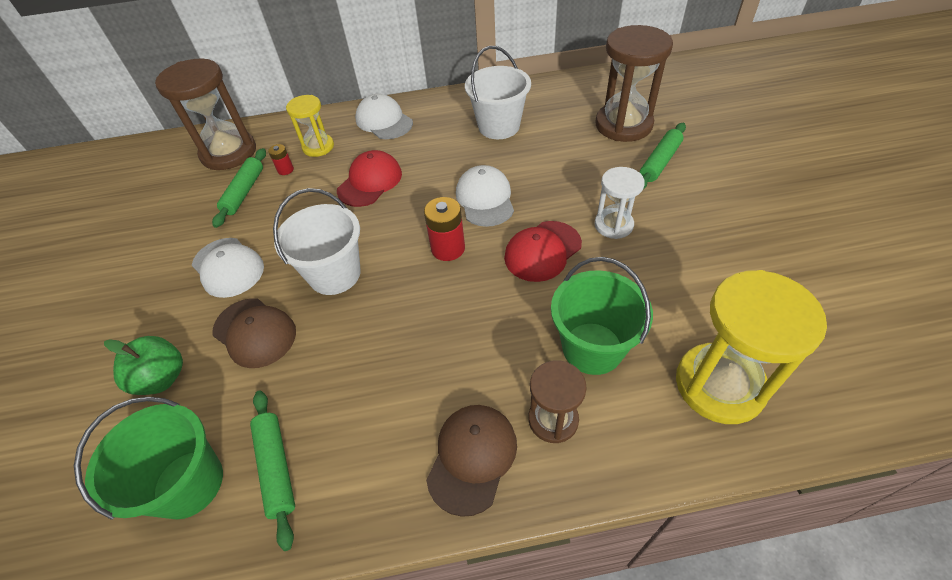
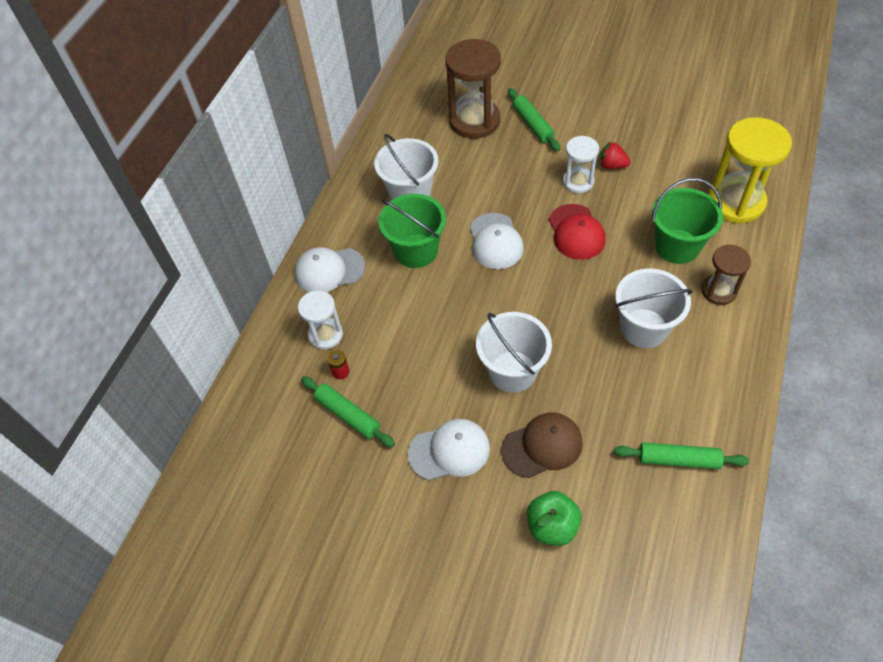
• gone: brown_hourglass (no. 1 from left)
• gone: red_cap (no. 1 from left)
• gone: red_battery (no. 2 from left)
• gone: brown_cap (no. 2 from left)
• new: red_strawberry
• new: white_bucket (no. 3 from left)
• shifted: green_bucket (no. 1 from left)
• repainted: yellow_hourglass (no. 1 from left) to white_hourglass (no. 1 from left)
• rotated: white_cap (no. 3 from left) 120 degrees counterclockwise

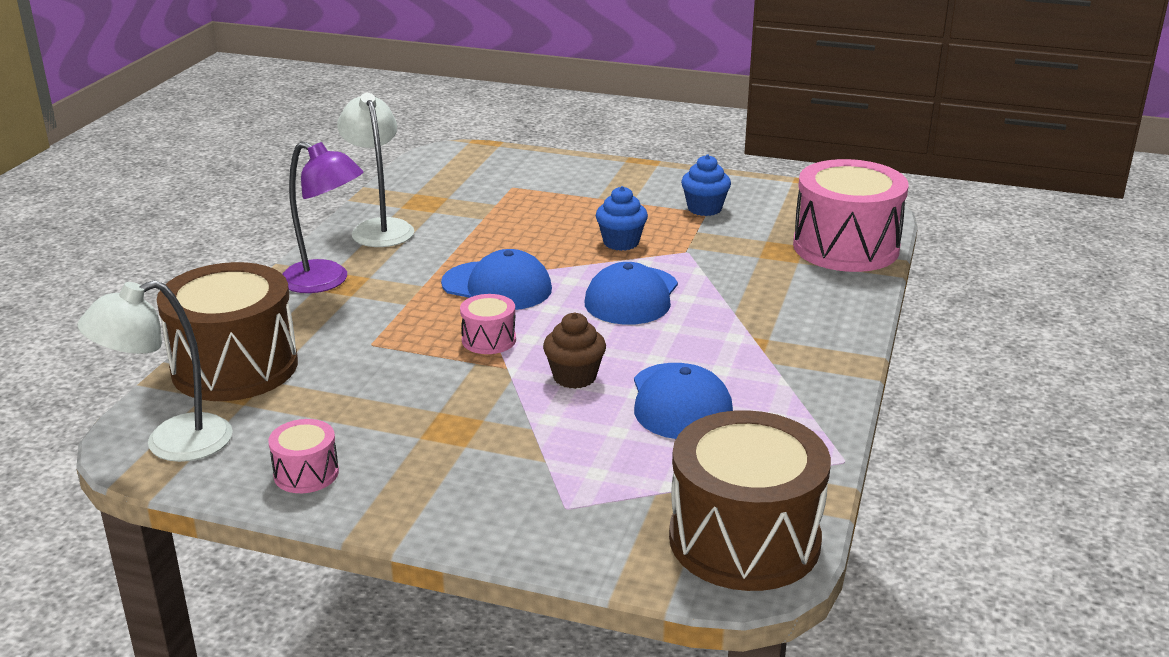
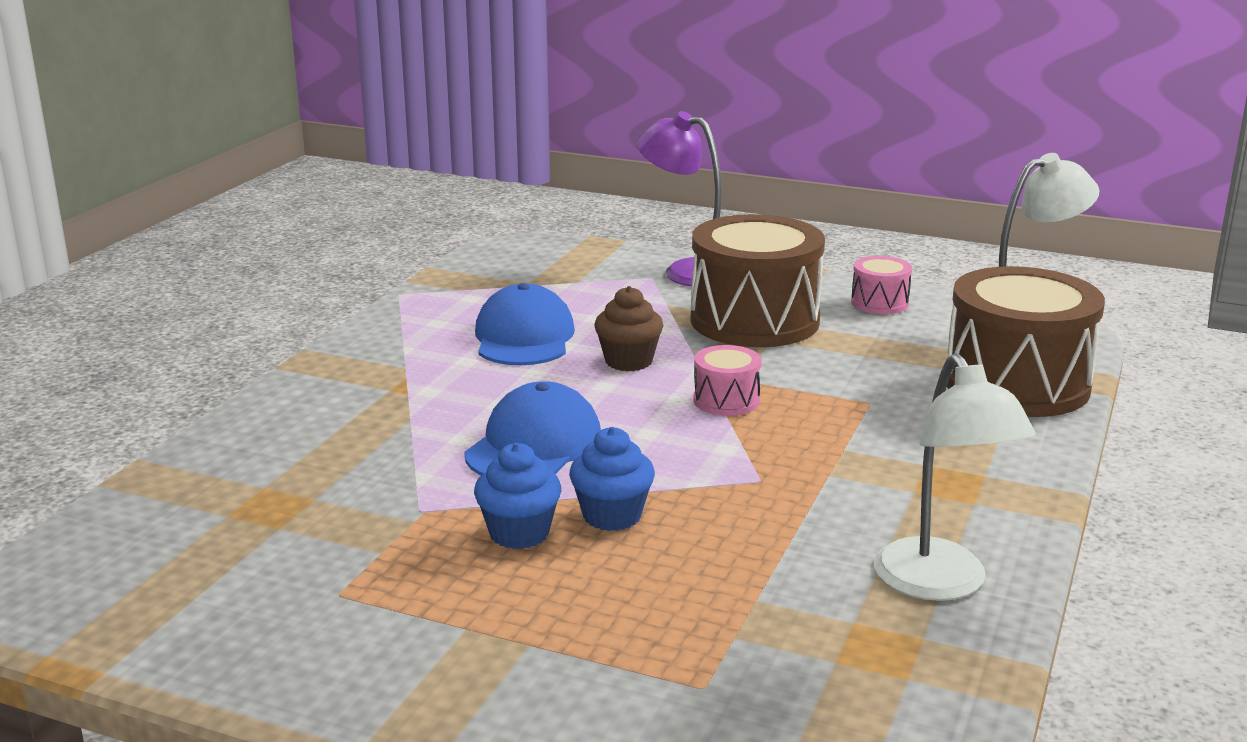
• gone: blue_cap (no. 1 from left)
• gone: pink_drum (no. 3 from left)
• shifted: purple_lamp
• shifted: brown_drum (no. 2 from left in the first image) to brown_drum (no. 1 from left)
• shifted: blue_cupcake (no. 2 from left)

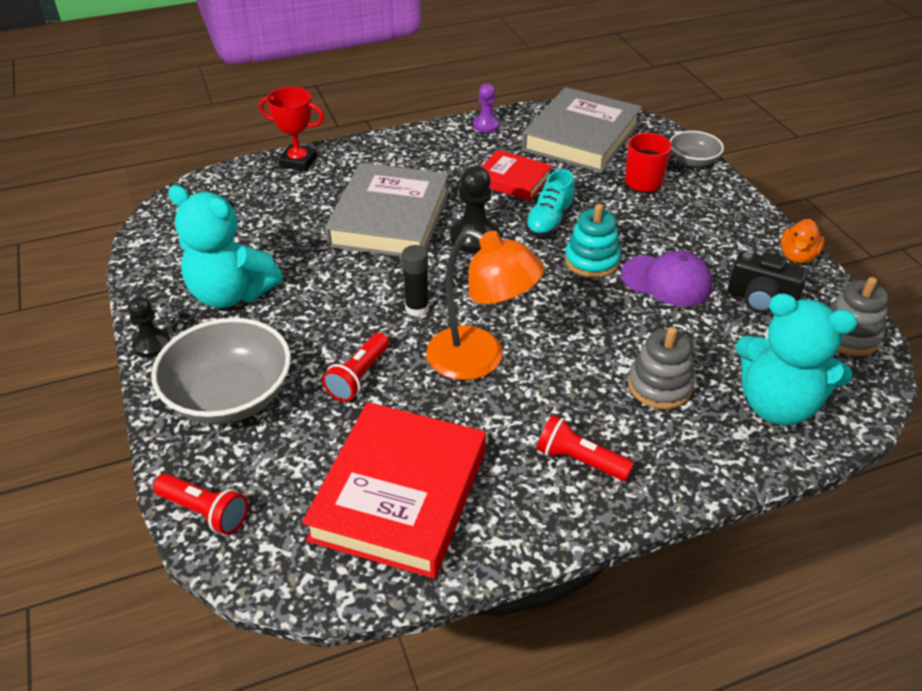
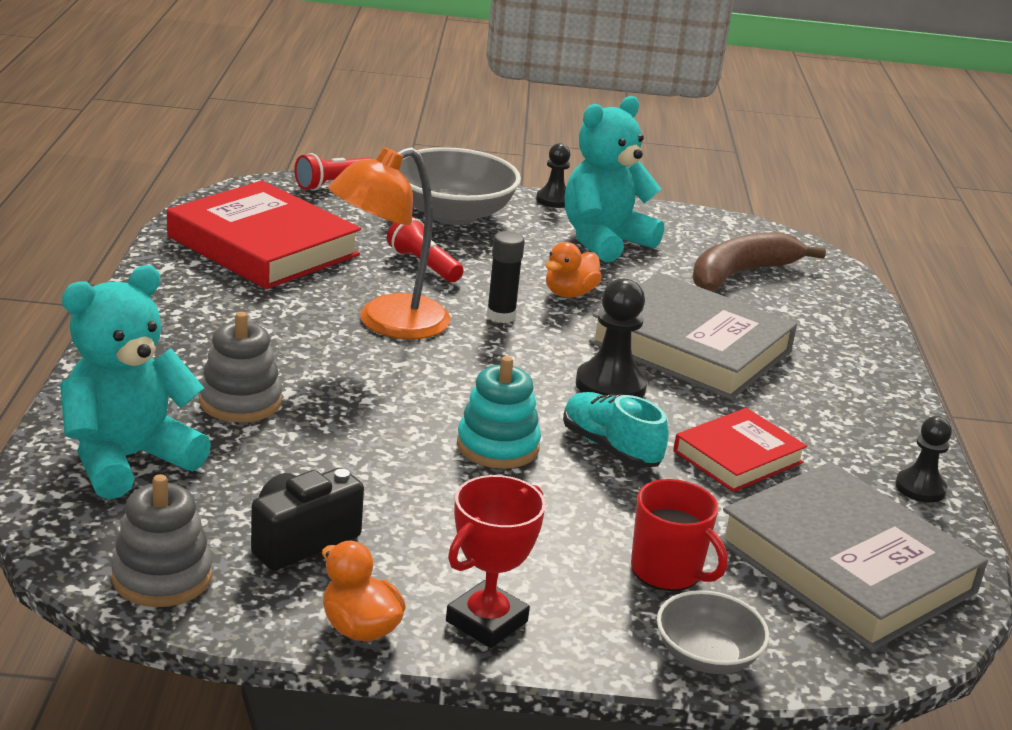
• gone: red_flashlight (no. 3 from left)
• gone: purple_cap
• new: orange_duck (no. 2 from left)
• new: brown_banana
• shifted: red_trophy
• repainted: purple_pawn to black_pawn (no. 3 from left)

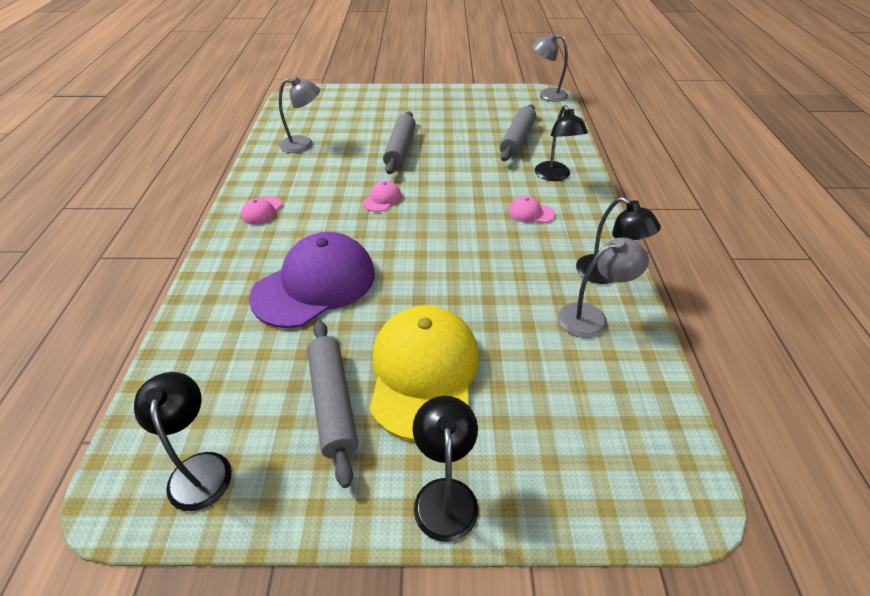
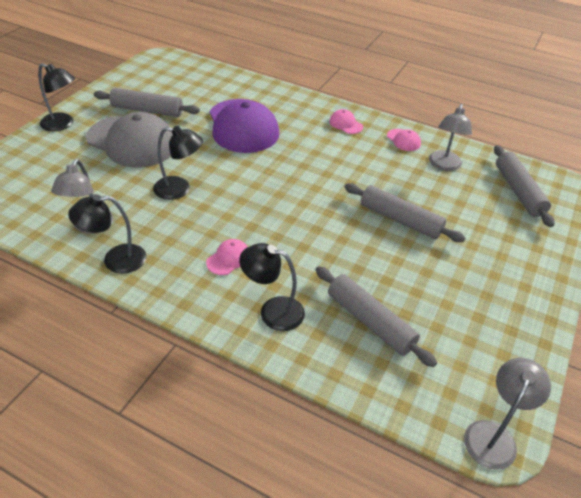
• new: grey_rolling_pin (no. 4 from left)
• shifted: black_lamp (no. 1 from left in the first image) to black_lamp (no. 3 from left)
• shifted: pink_cap (no. 2 from left in the first image) to pink_cap (no. 3 from left)
• repainted: yellow_cap to grey_cap

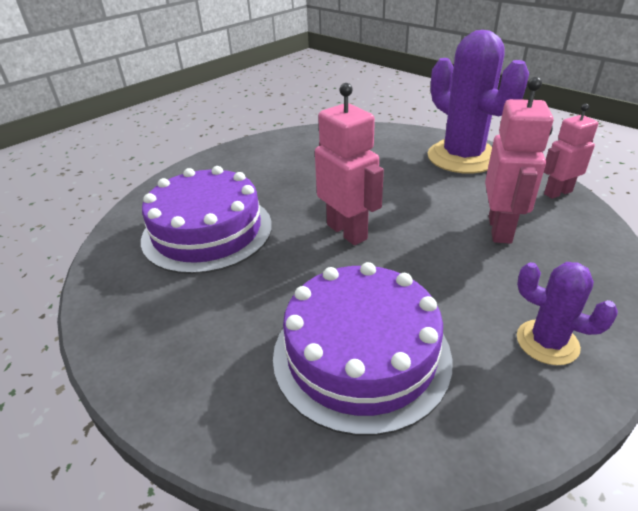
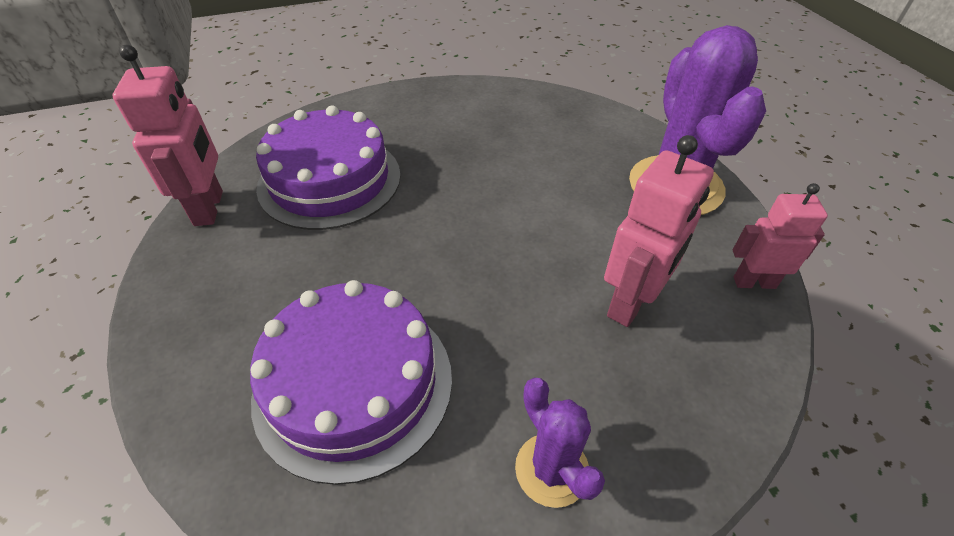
• shifted: pink_robot (no. 1 from left)

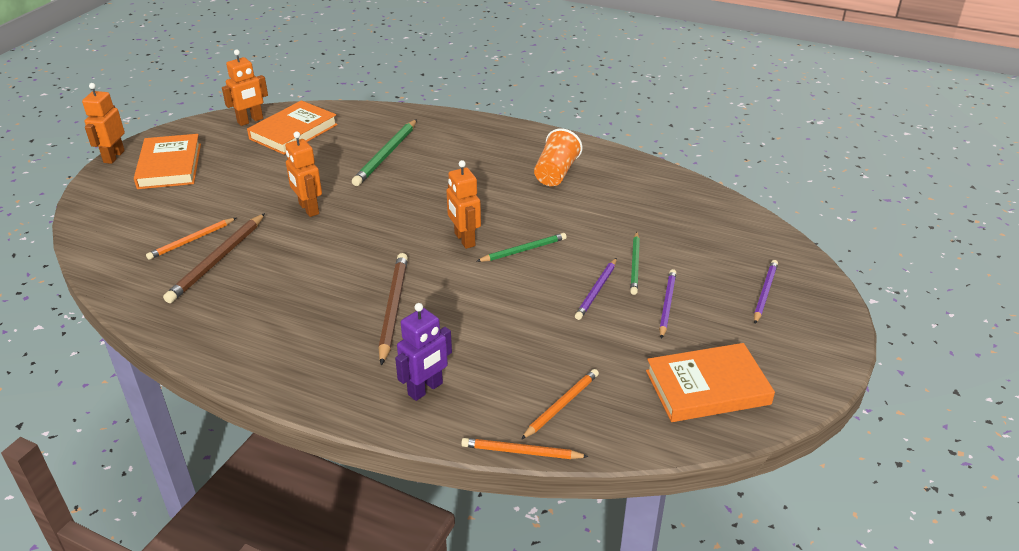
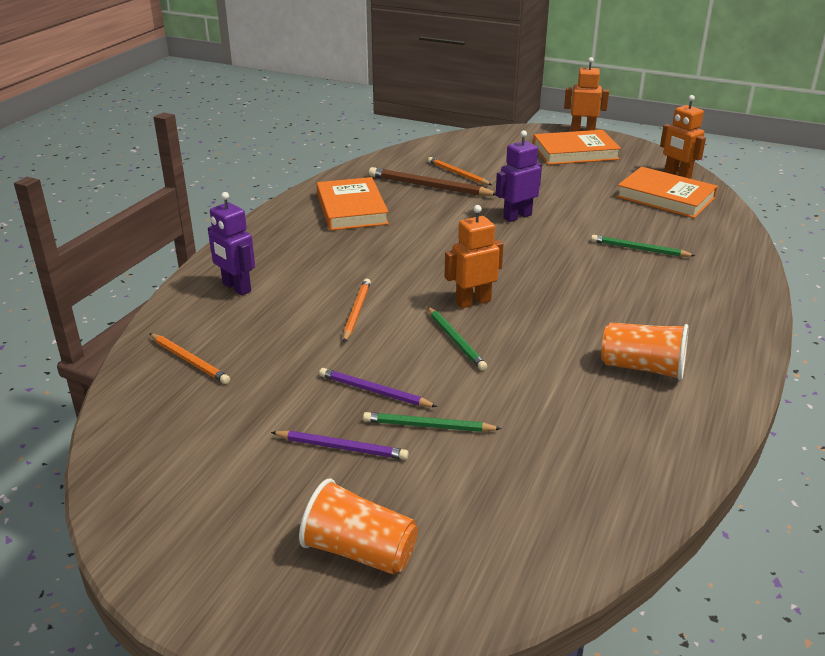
• gone: brown_pencil (no. 2 from left)
• shifted: orange_pencil (no. 2 from left)
• shifted: orange_book (no. 3 from left in the first image) to orange_book (no. 1 from left)
• swapped: purple_pencil (no. 3 from left) to orange_cup (no. 1 from left)
• repainted: orange_robot (no. 3 from left) to purple_robot (no. 2 from left)
• scaled: green_pencil (no. 1 from left in the first image) x0.65

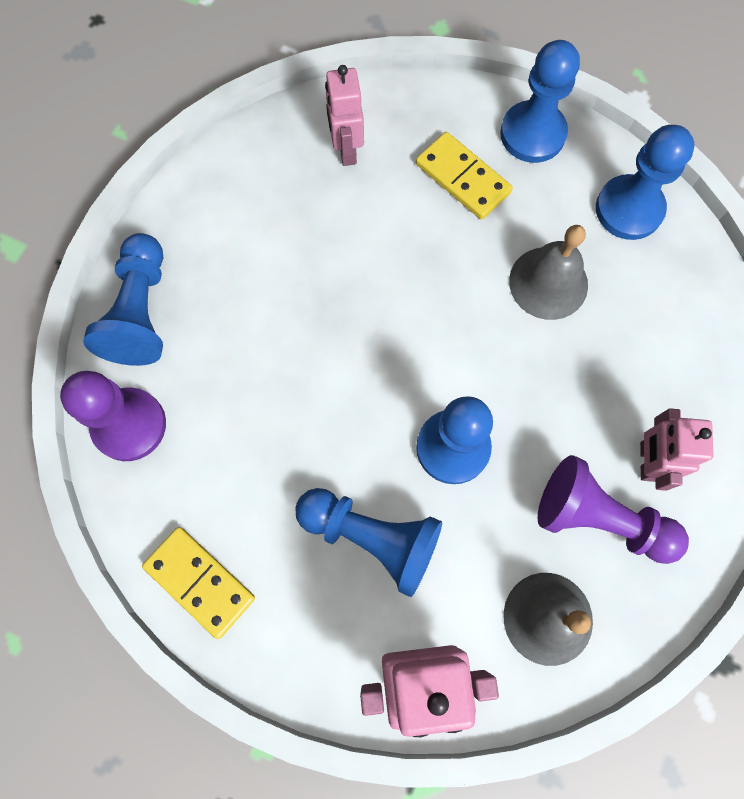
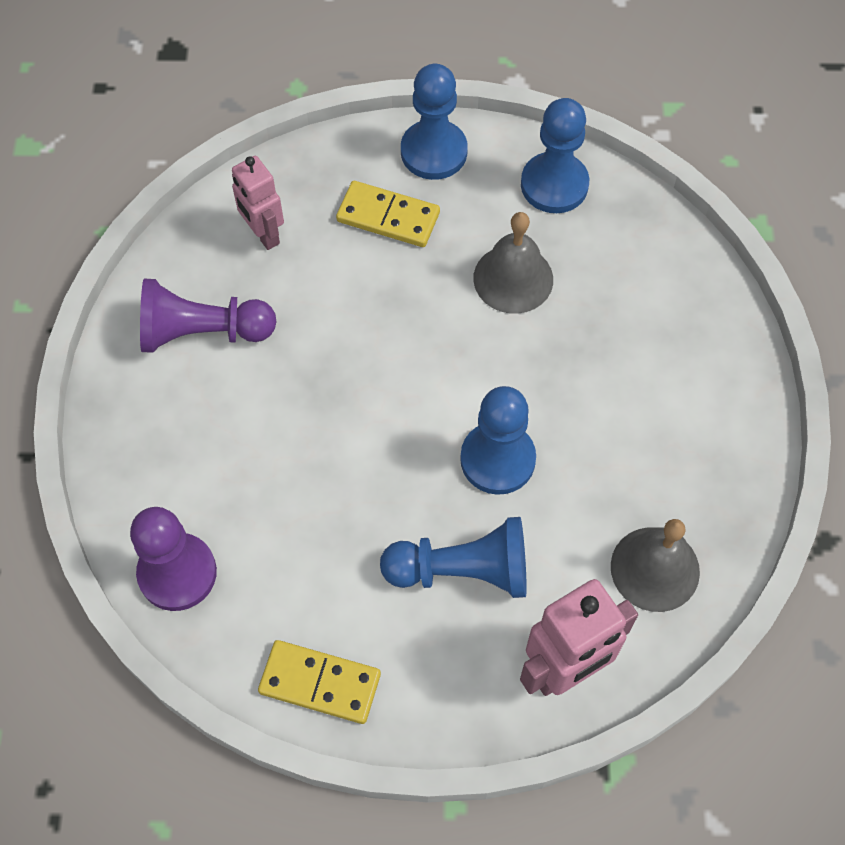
• gone: blue_pawn (no. 1 from left)
• gone: pink_robot (no. 3 from left)
• shifted: purple_pawn (no. 2 from left)

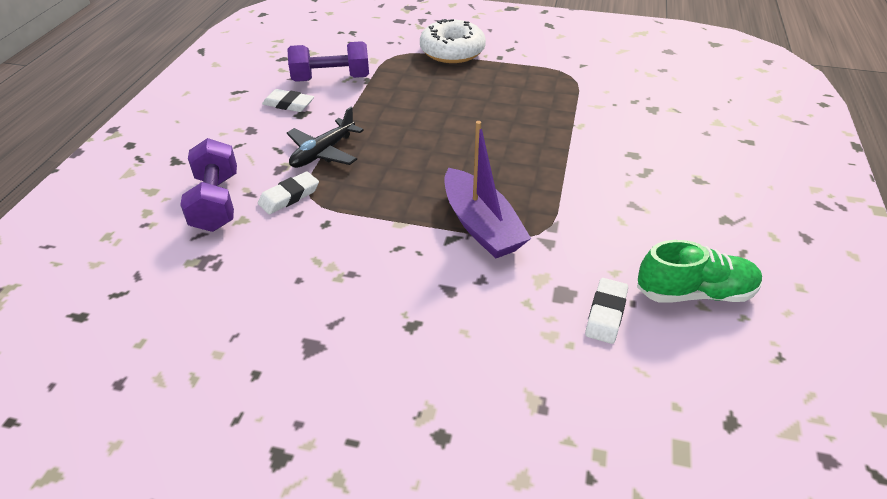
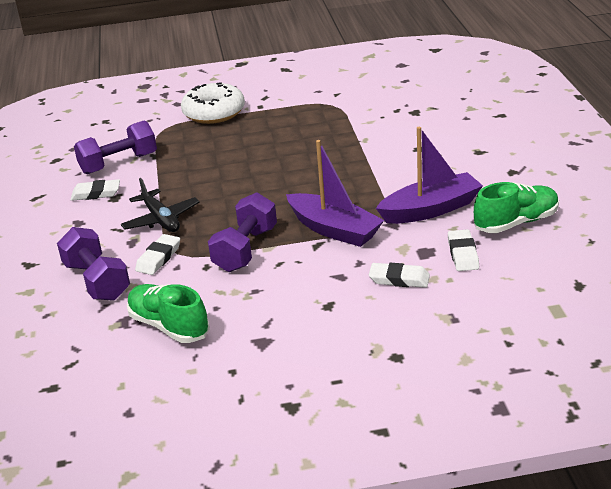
• new: green_shoe (no. 1 from left)
• new: purple_dumbbell (no. 3 from left)
• new: white_eraser (no. 3 from left)
• new: purple_boat (no. 2 from left)
• rotated: black_plane 45 degrees counterclockwise

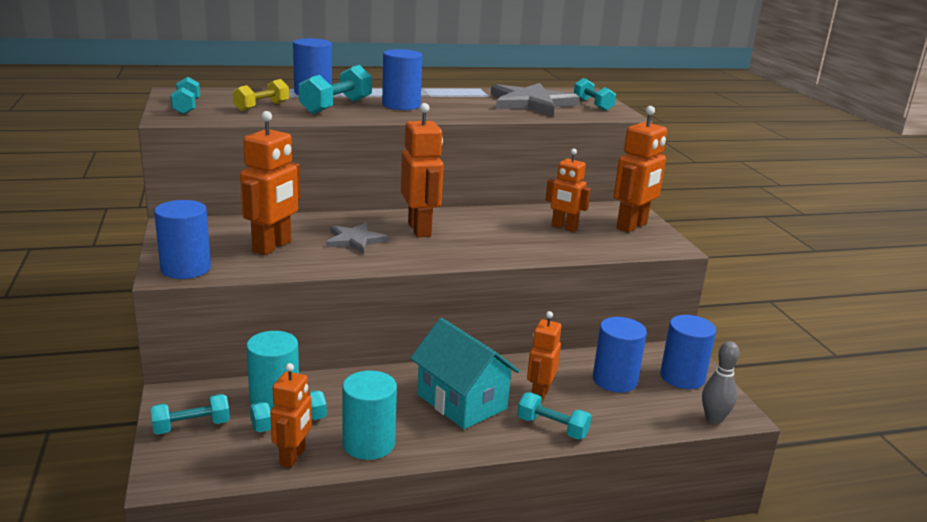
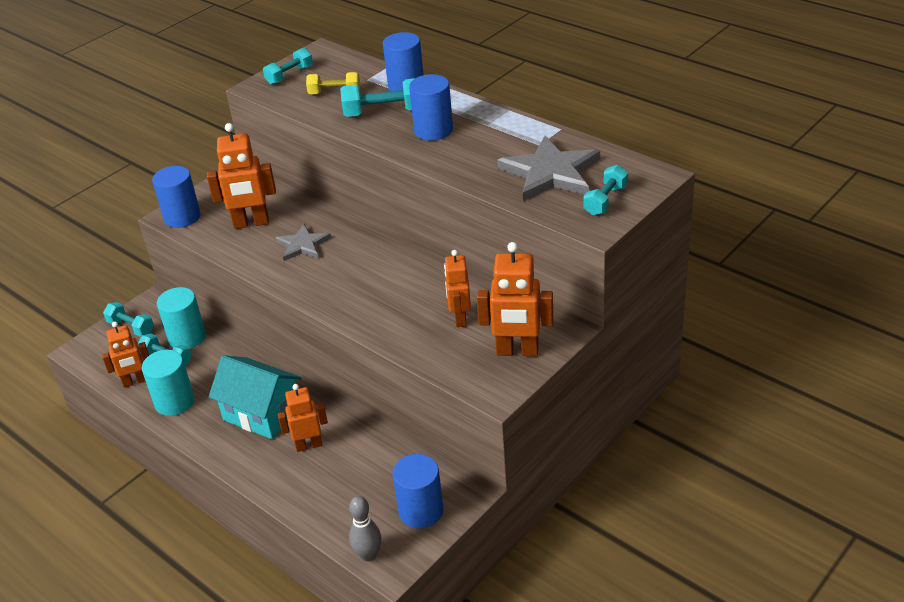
• gone: orange_robot (no. 3 from left)
• gone: turquoise_dumbbell (no. 5 from left)
• gone: blue_cylinder (no. 4 from left)
• rotated: turquoise_house 75 degrees counterclockwise

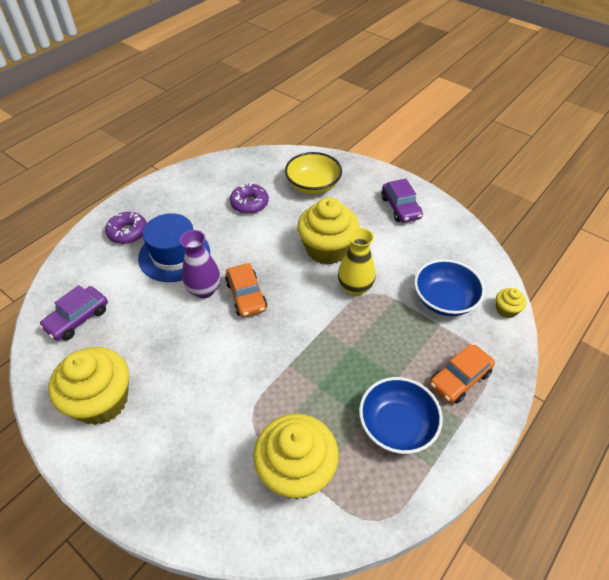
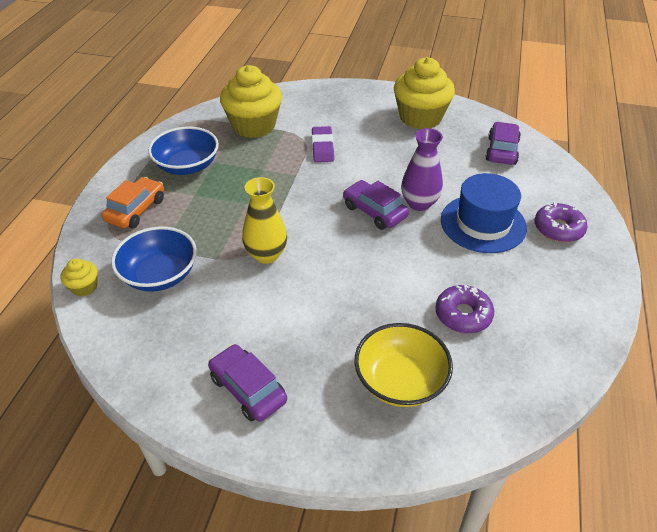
• gone: yellow_cupcake (no. 3 from left)
• new: purple_eraser
• repainted: orange_car (no. 1 from left) to purple_car (no. 2 from left)

